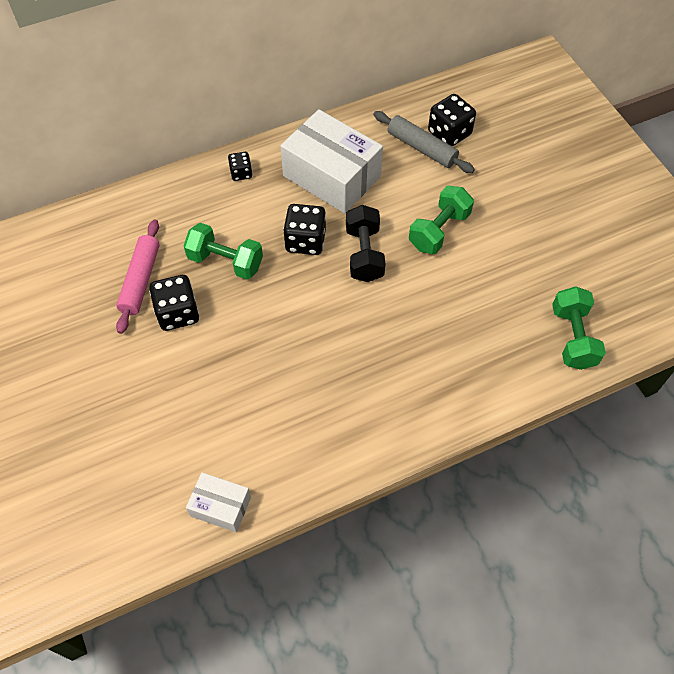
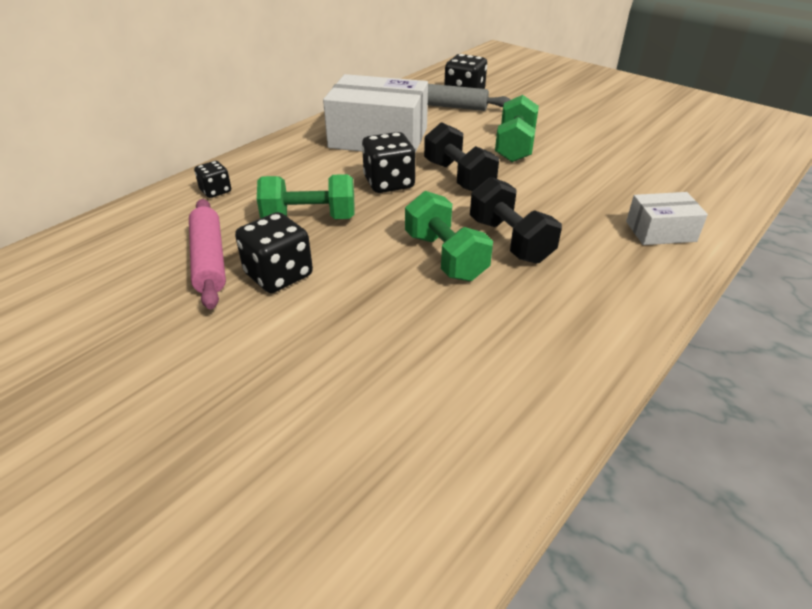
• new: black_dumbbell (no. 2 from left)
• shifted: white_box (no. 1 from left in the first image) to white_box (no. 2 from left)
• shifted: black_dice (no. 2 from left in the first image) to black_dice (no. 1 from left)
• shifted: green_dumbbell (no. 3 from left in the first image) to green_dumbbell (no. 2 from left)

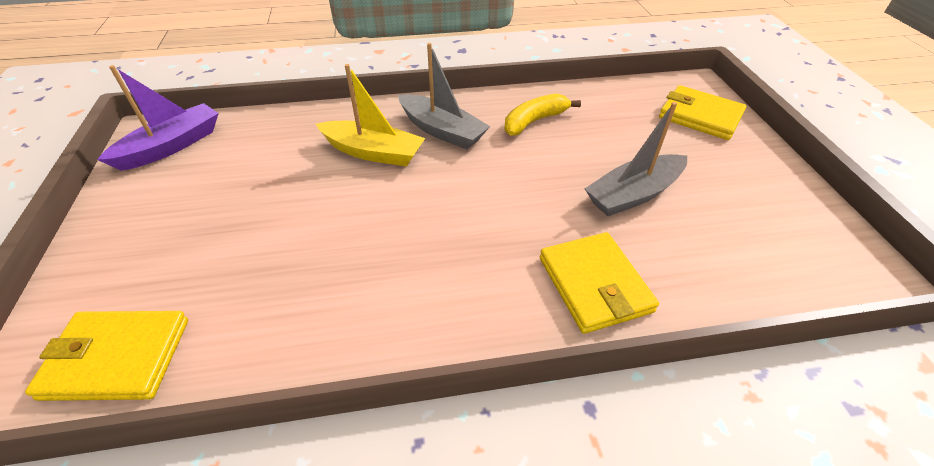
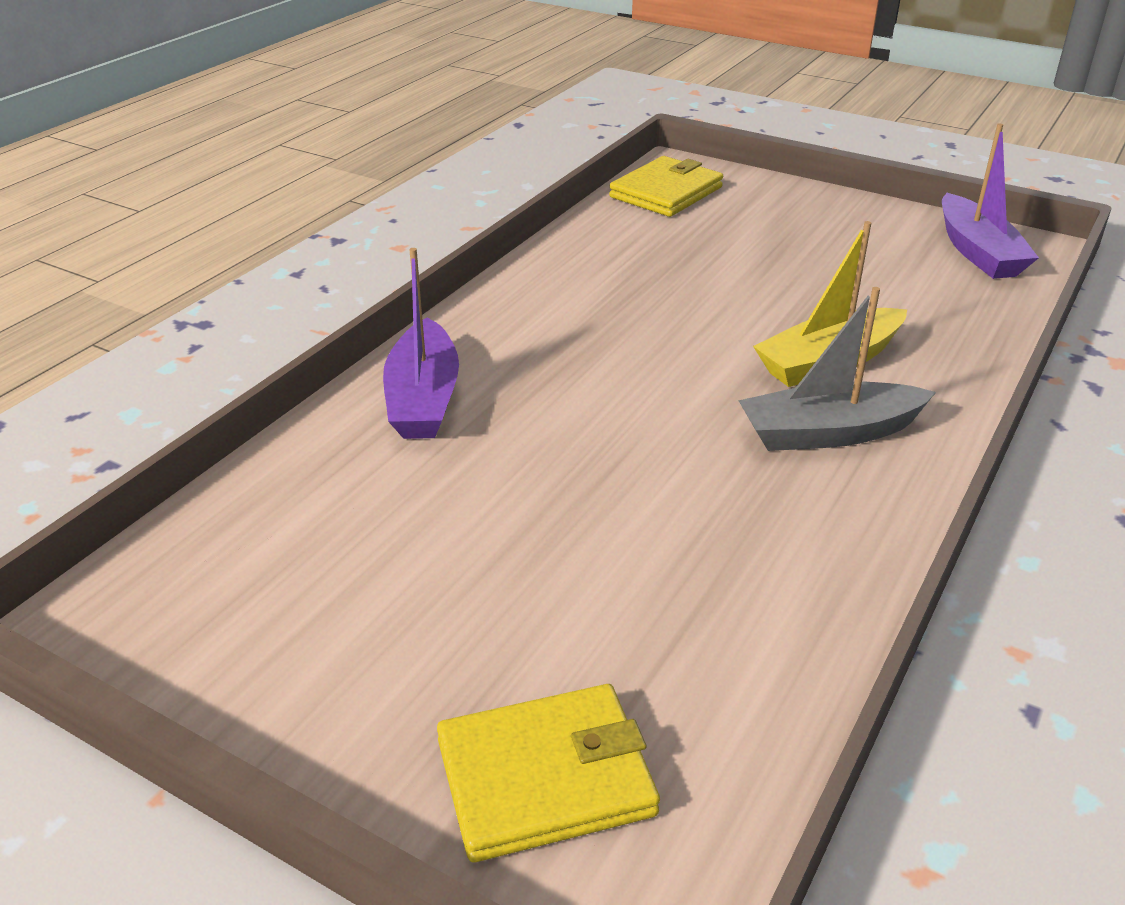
• gone: yellow_banana
• gone: grey_boat (no. 2 from left)
• swapped: yellow_wallet (no. 2 from left) to purple_boat (no. 1 from left)

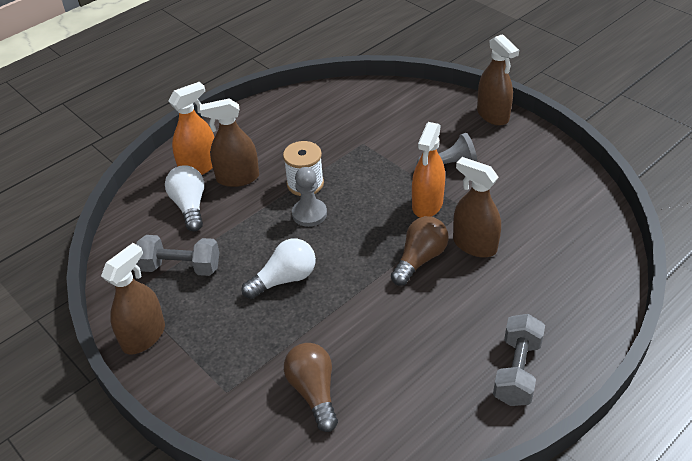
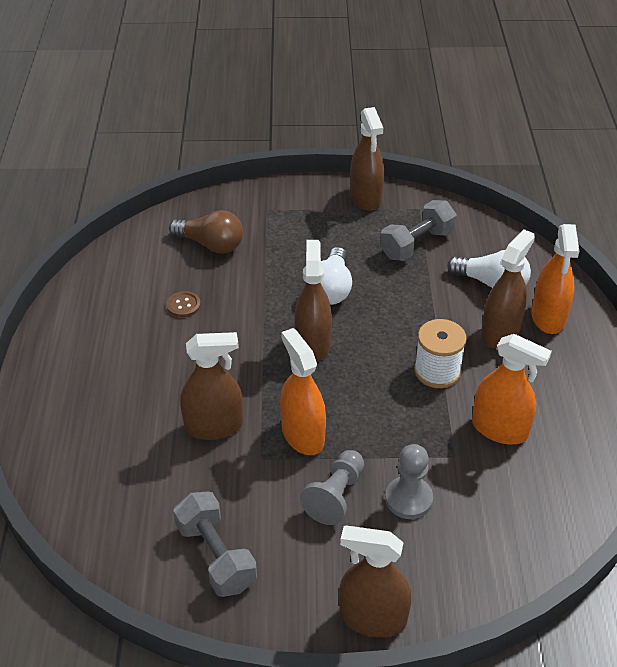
• gone: brown_light_bulb (no. 2 from left)
• new: brown_button
• new: brown_spray_bottle (no. 2 from left)
• new: orange_spray_bottle (no. 2 from left)
• shifted: grey_pawn (no. 1 from left in the first image) to grey_pawn (no. 2 from left)
• shifted: grey_dumbbell (no. 2 from left in the first image) to grey_dumbbell (no. 1 from left)

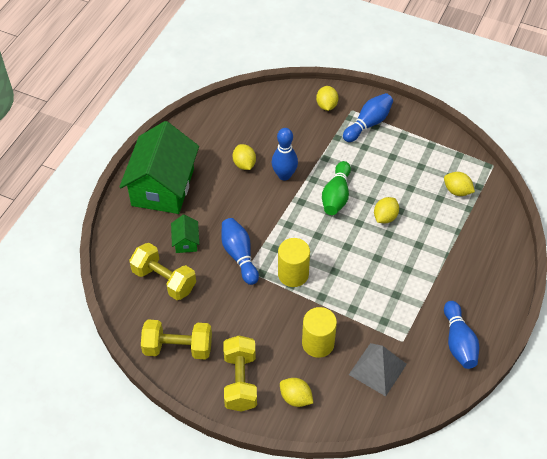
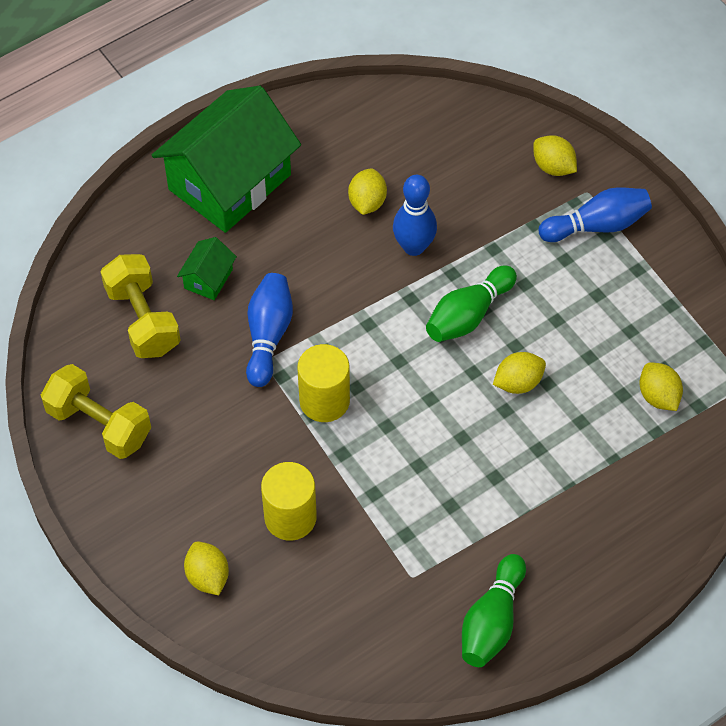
• gone: yellow_dumbbell (no. 3 from left)
• gone: grey_pyramid
• repainted: blue_bowling_pin (no. 4 from left) to green_bowling_pin (no. 2 from left)
• rotated: yellow_lemon (no. 3 from left in the first image) 75 degrees counterclockwise

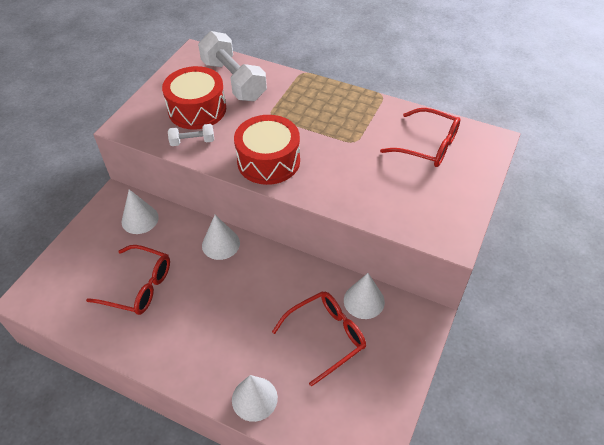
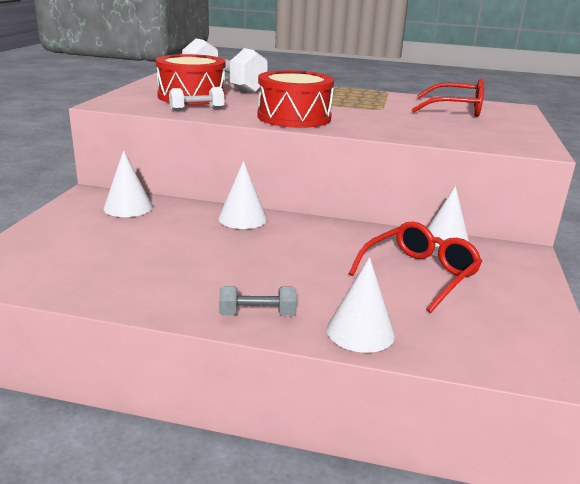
• gone: red_glasses (no. 1 from left)
• new: grey_dumbbell

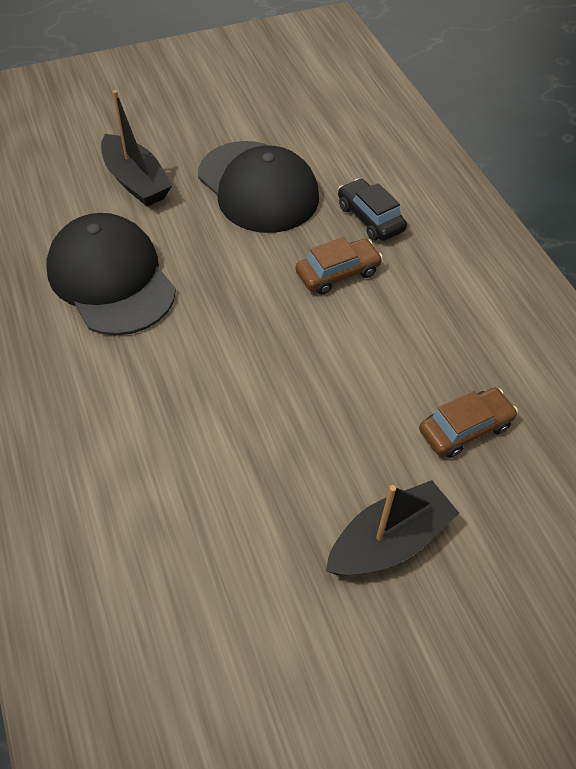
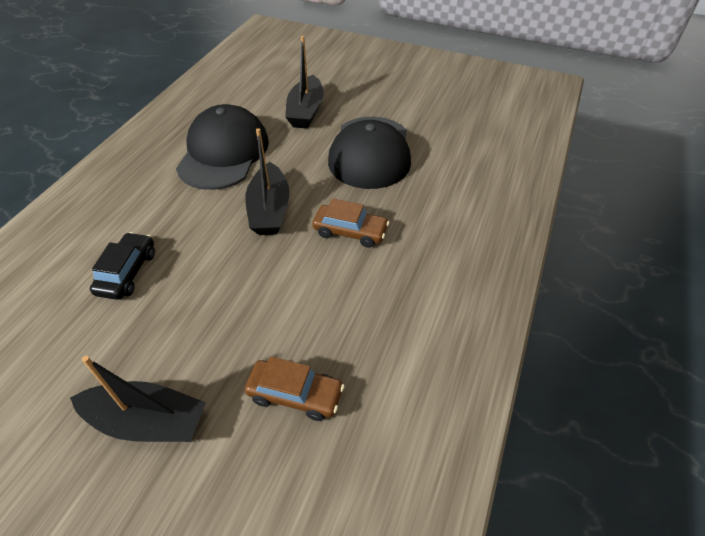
• new: black_boat (no. 2 from left)
• shifted: black_car

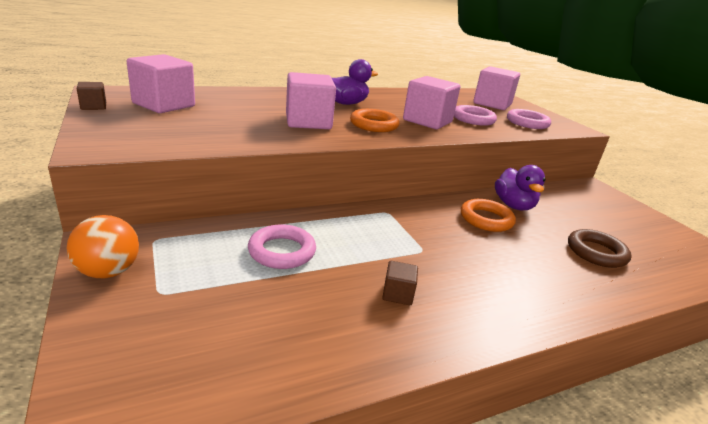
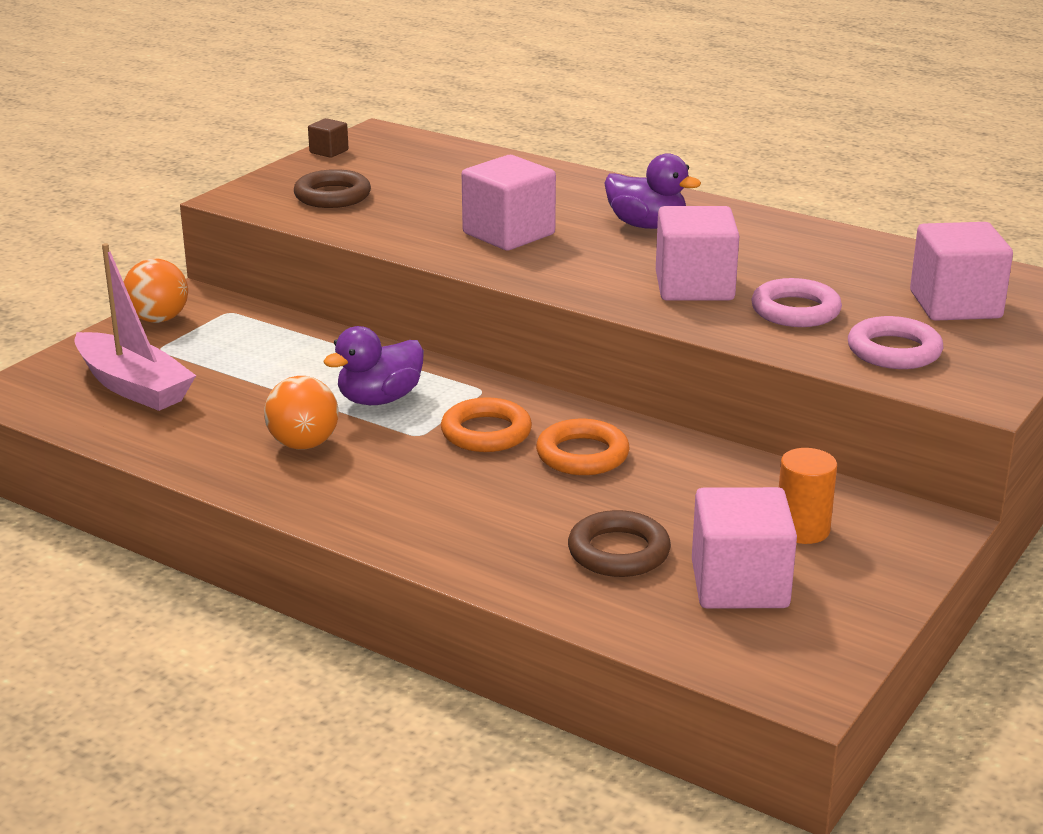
• gone: pink_ring (no. 1 from left)
• new: pink_boat
• new: brown_ring (no. 1 from left)
• new: orange_cylinder
• shifted: pink_cube (no. 1 from left in the first image) to pink_cube (no. 3 from left)
• shifted: orange_ring (no. 1 from left)
• shifted: purple_duck (no. 2 from left in the first image) to purple_duck (no. 1 from left)
• swapped: brown_cube (no. 2 from left) to orange_ball (no. 2 from left)

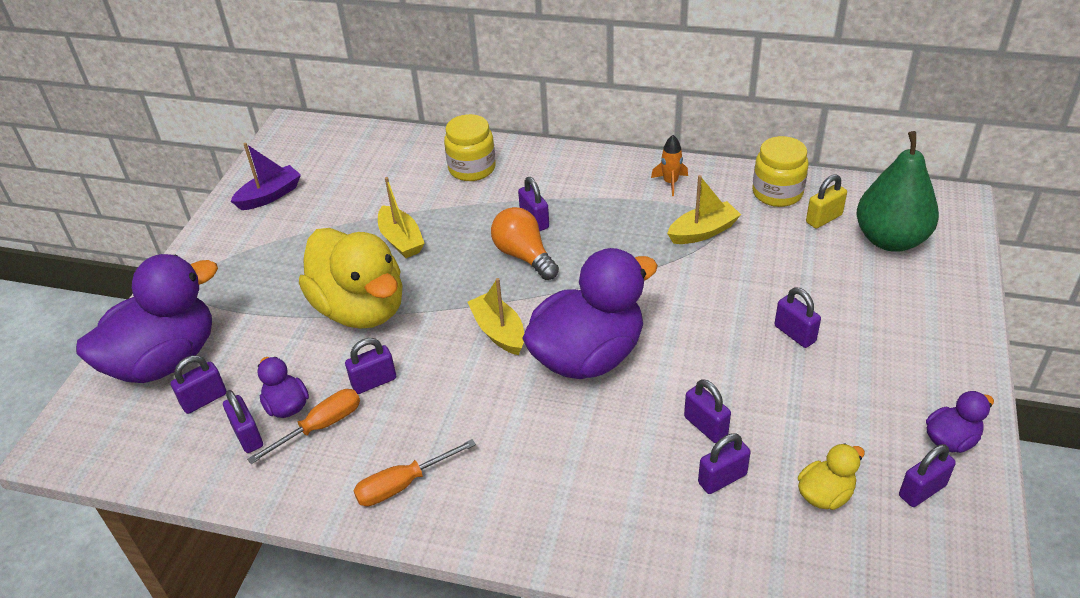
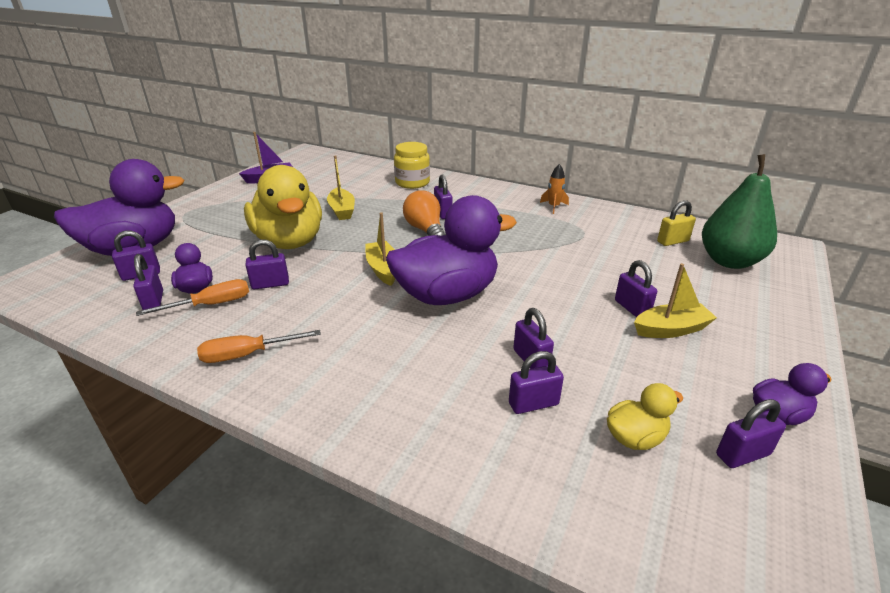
• gone: yellow_jar (no. 2 from left)
• shifted: yellow_boat (no. 3 from left)

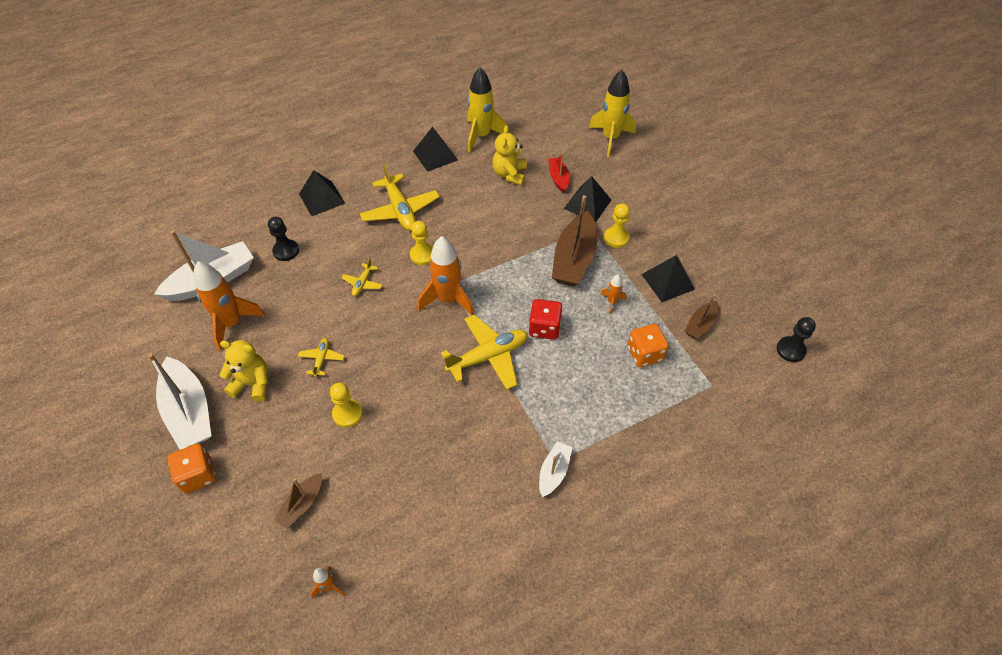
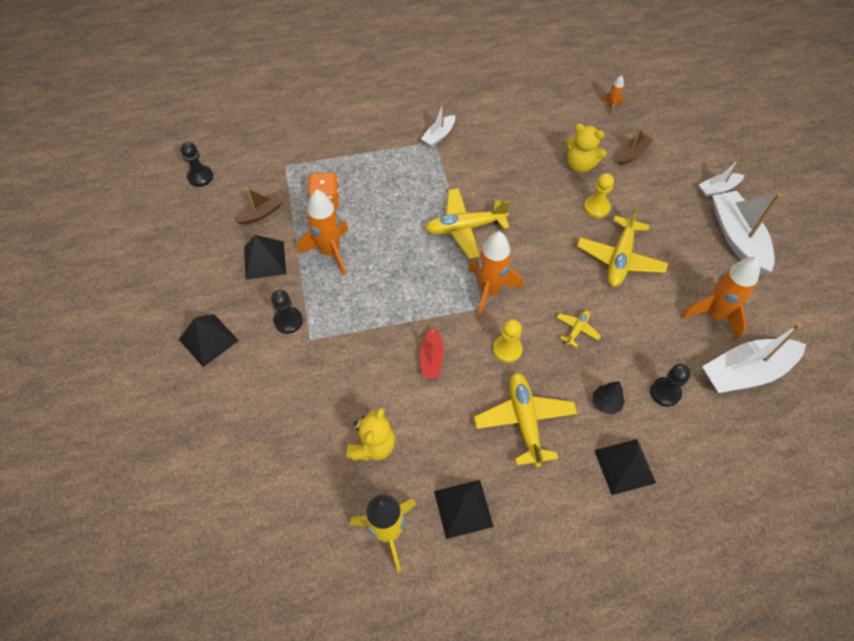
• gone: red_dice
• gone: brown_boat (no. 2 from left)
• gone: yellow_rocket (no. 2 from left)
• new: black_tree
• shifted: yellow_teddy_bear (no. 1 from left in the first image) to yellow_teddy_bear (no. 2 from left)
• shifted: red_boat
• shifted: black_pyramid (no. 3 from left in the first image) to black_pyramid (no. 1 from left)
• swapped: orange_dice (no. 1 from left) to white_boat (no. 2 from left)
• repainted: yellow_pawn (no. 3 from left) to black_pawn (no. 2 from left)
• scaled: yellow_plane (no. 1 from left in the first image) x2.02
• scaled: orange_rocket (no. 4 from left in the first image) x2.13

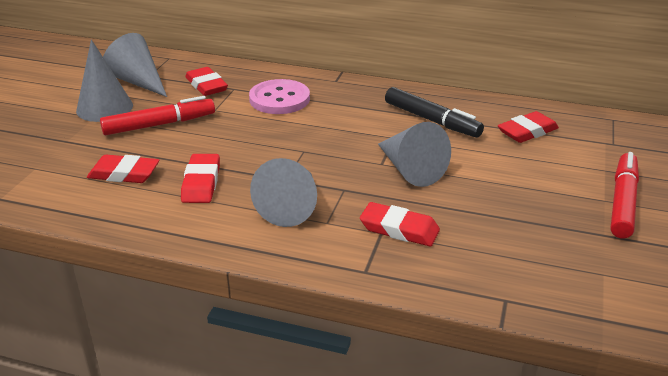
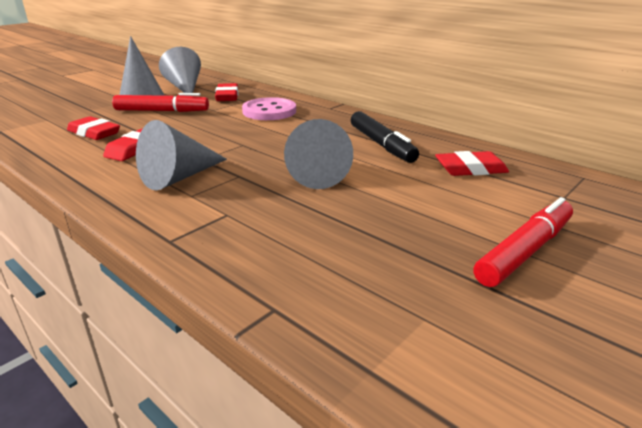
• gone: red_eraser (no. 4 from left)

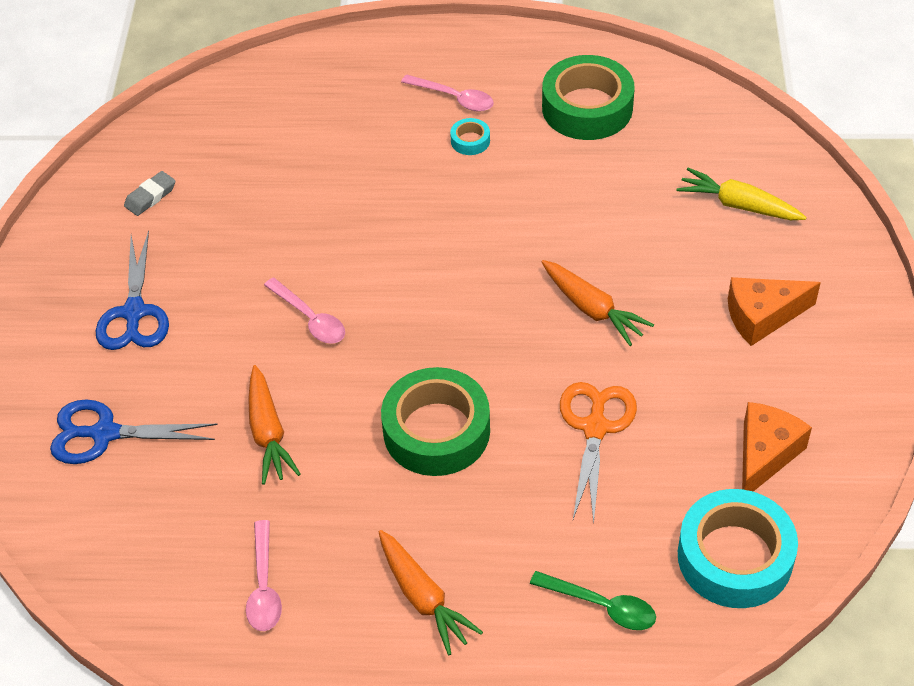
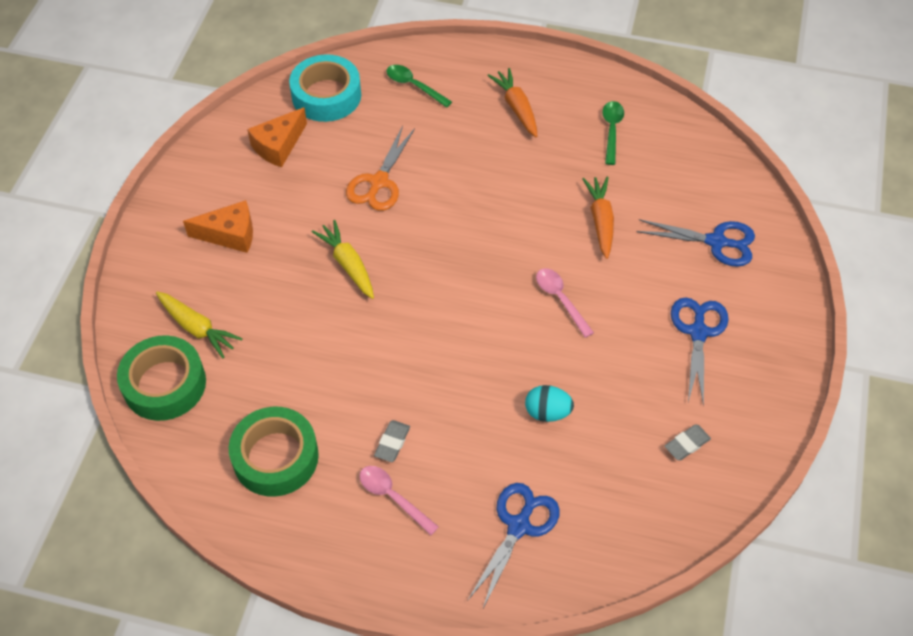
• new: blue_scissors (no. 1 from left)
• new: turquoise_egg
• shifted: green_tape (no. 1 from left)
• swapped: turquoise_tape (no. 1 from left) to grey_eraser (no. 1 from left)
• repainted: pink_spoon (no. 1 from left) to green_spoon (no. 2 from left)
• repainted: orange_carrot (no. 3 from left) to yellow_carrot (no. 2 from left)

